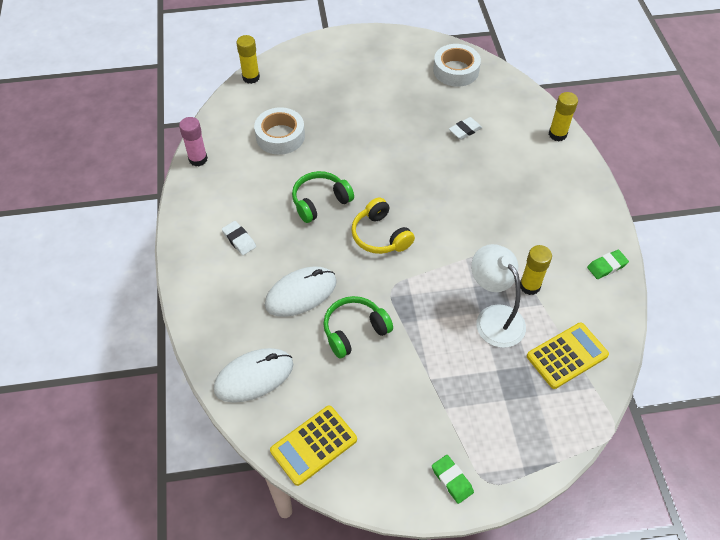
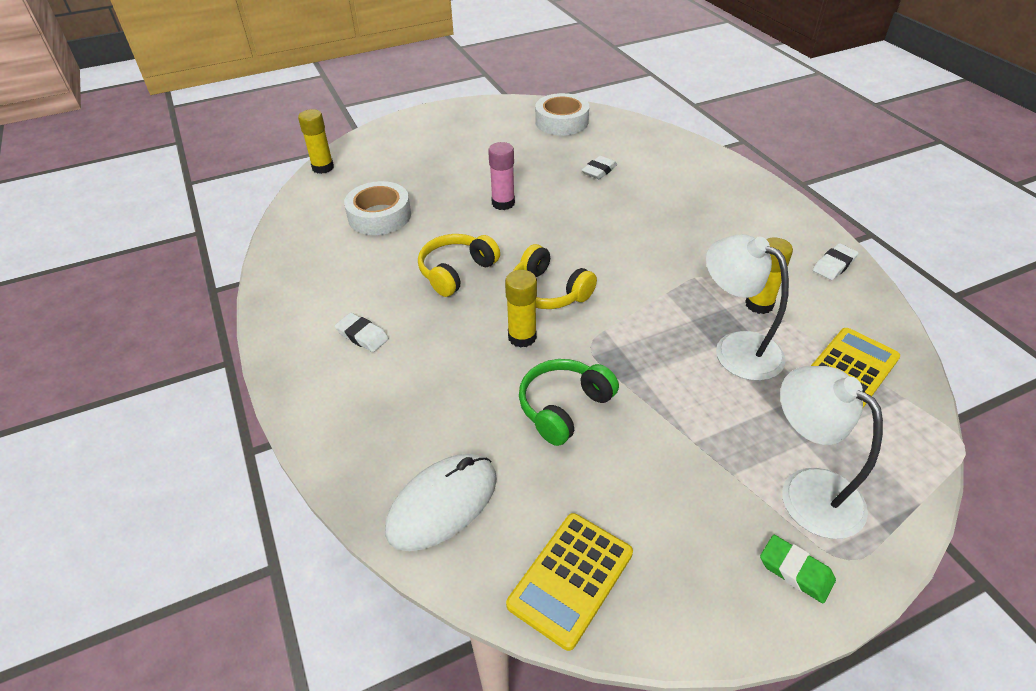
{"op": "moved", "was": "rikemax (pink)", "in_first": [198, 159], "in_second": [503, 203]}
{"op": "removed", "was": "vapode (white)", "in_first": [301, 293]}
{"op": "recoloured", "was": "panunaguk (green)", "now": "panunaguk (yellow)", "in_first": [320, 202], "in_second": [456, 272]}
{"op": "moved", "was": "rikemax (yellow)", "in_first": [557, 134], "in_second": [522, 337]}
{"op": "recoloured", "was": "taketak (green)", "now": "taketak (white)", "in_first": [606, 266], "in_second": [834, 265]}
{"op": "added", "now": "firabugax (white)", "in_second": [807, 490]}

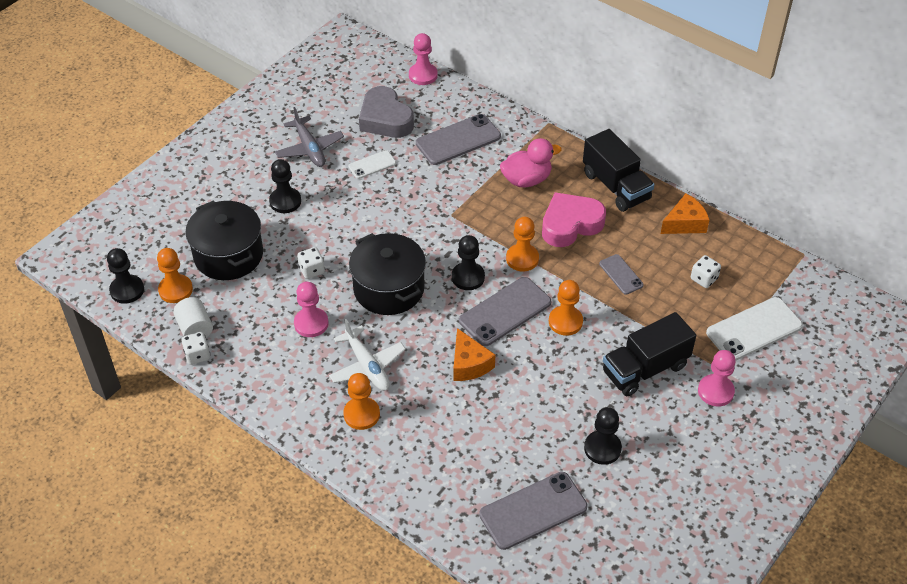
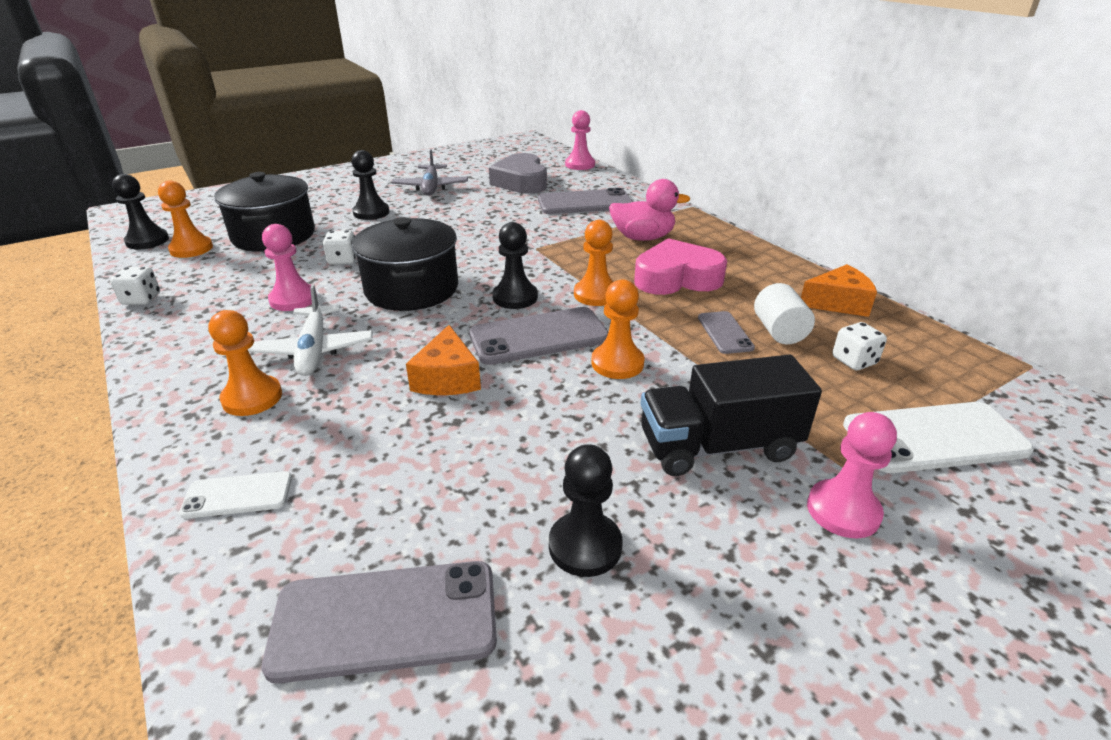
{"op": "moved", "was": "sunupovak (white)", "in_first": [195, 328], "in_second": [779, 331]}
{"op": "moved", "was": "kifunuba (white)", "in_first": [372, 165], "in_second": [238, 495]}
{"op": "removed", "was": "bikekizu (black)", "in_first": [616, 186]}

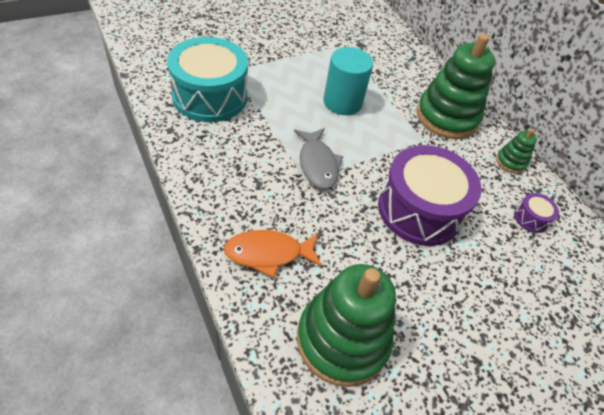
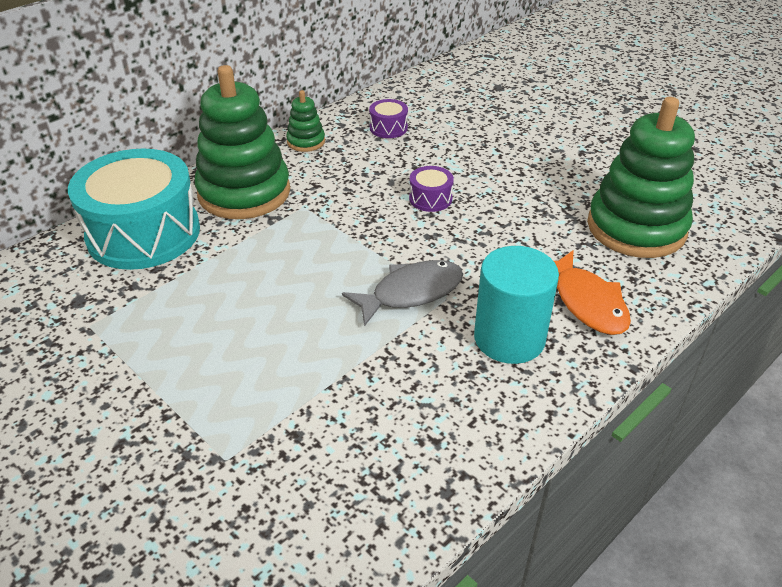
{"op": "moved", "was": "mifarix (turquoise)", "in_first": [210, 96], "in_second": [144, 233]}
{"op": "moved", "was": "sunupovak (turquoise)", "in_first": [342, 102], "in_second": [509, 338]}
{"op": "resized", "was": "mifarix (purple)", "in_first": [419, 210], "in_second": [430, 198], "ratio": 0.41}

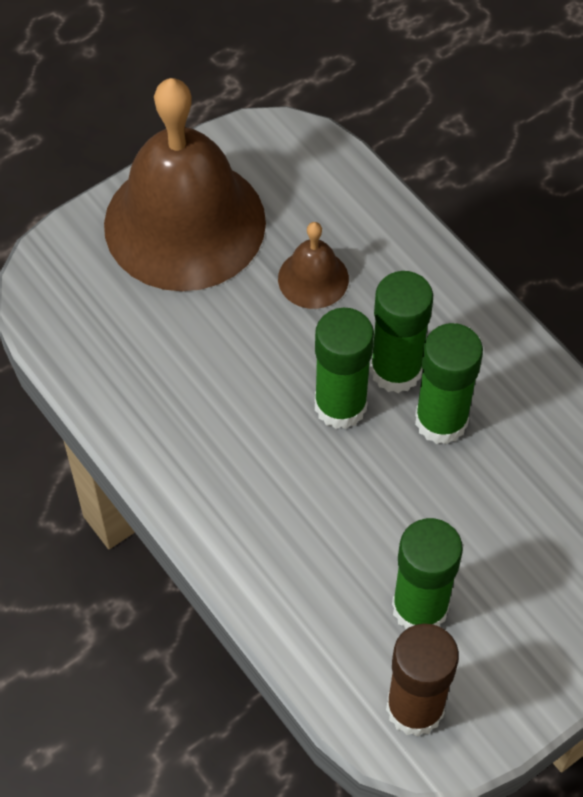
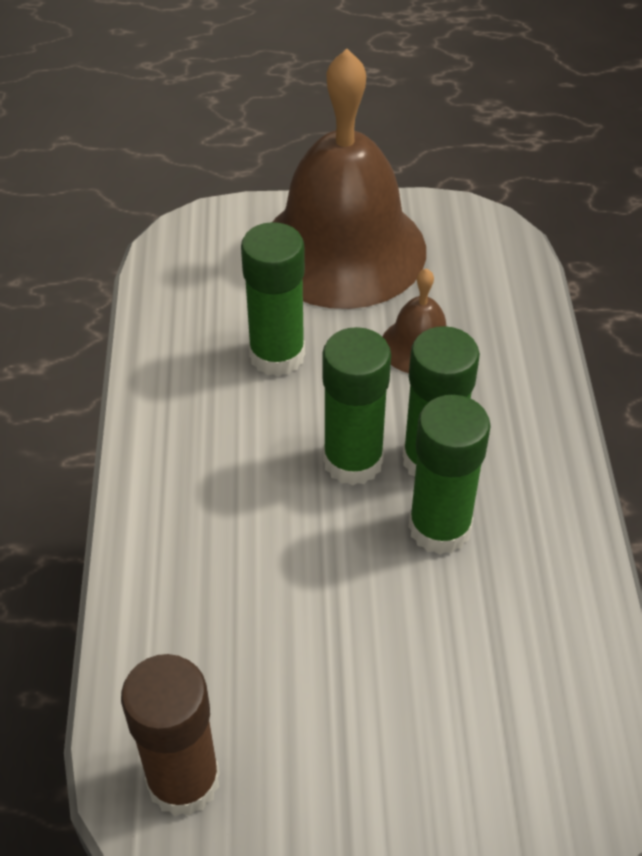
{"op": "moved", "was": "rikemax (green)", "in_first": [420, 608], "in_second": [277, 355]}

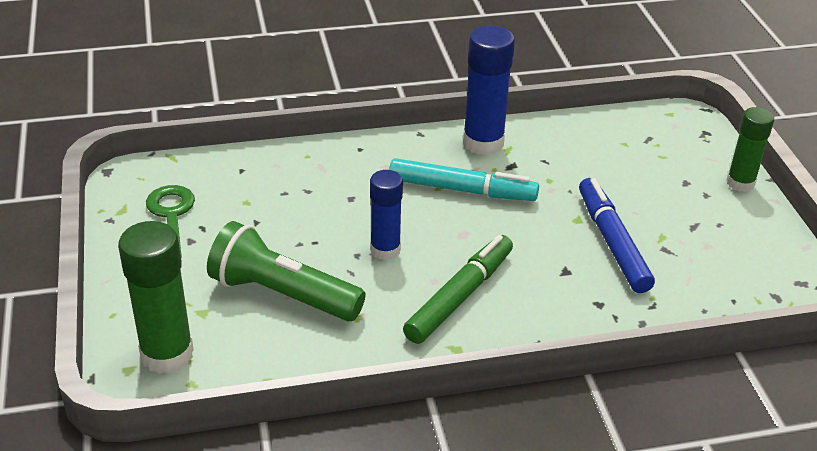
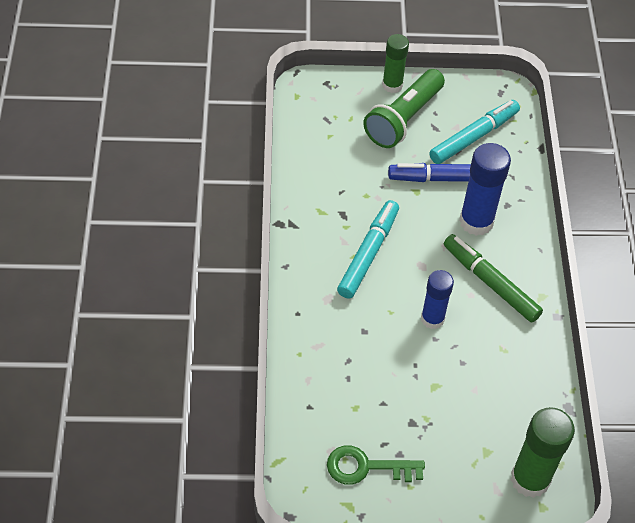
{"op": "moved", "was": "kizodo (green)", "in_first": [282, 294], "in_second": [403, 119]}
{"op": "moved", "was": "rikemax (blue)", "in_first": [483, 142], "in_second": [476, 221]}
{"op": "added", "now": "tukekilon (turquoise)", "in_second": [474, 137]}

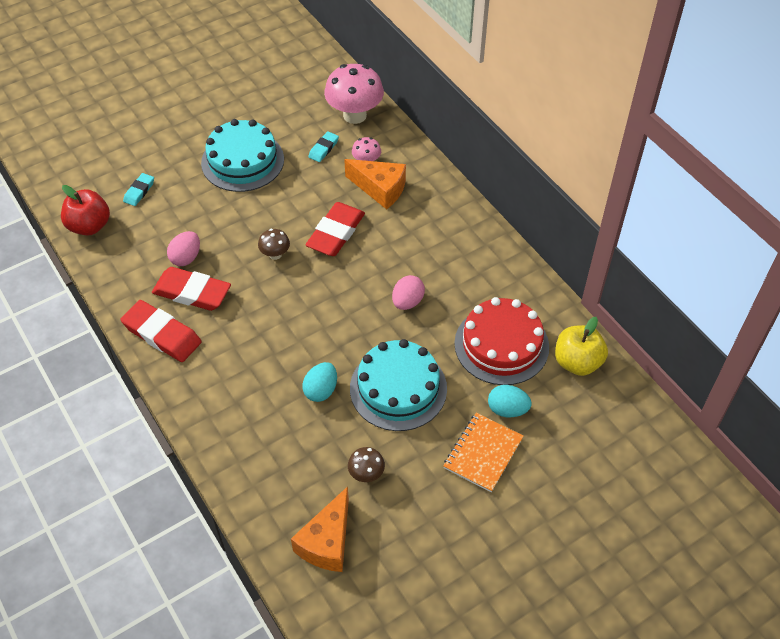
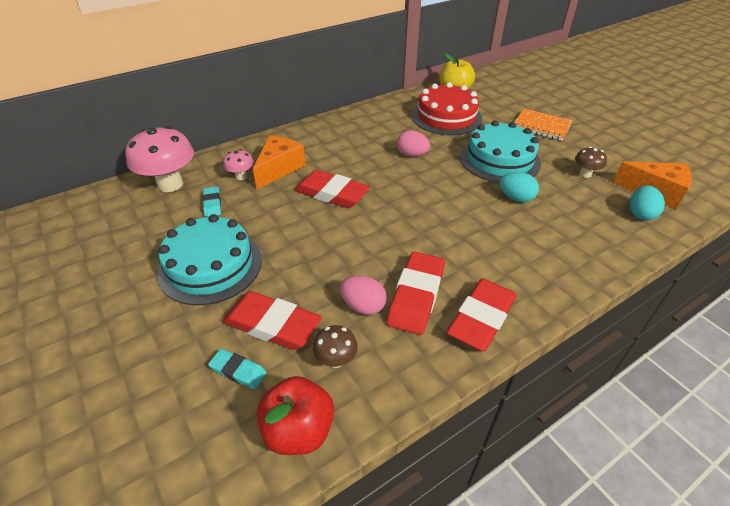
{"op": "moved", "was": "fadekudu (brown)", "in_first": [275, 254], "in_second": [336, 360]}
{"op": "turned", "was": "taketak (turquoise)", "in_first": [323, 149], "in_second": [212, 204], "clockwise": 45}
{"op": "moved", "was": "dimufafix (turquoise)", "in_first": [507, 409], "in_second": [640, 214]}
{"op": "added", "now": "taketak (red)", "in_second": [272, 324]}

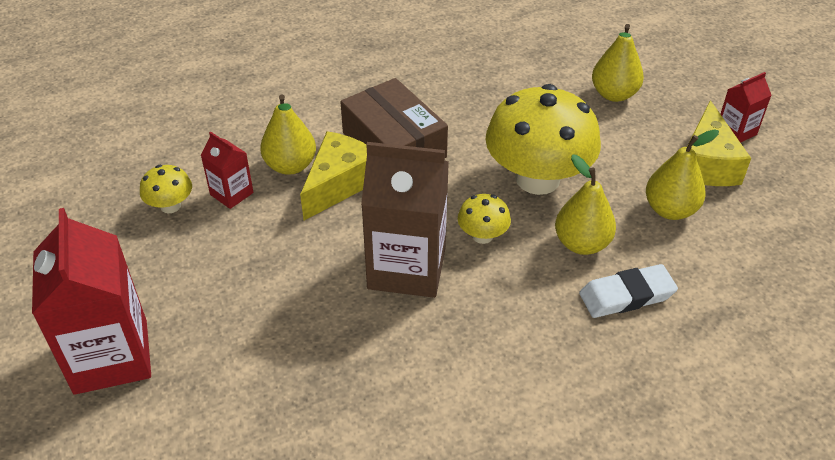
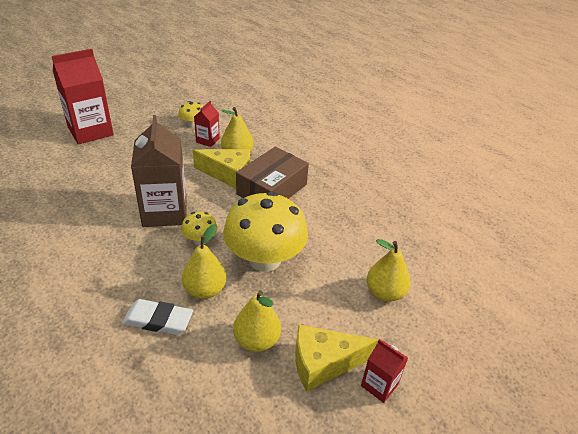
{"op": "turned", "was": "taketak (white)", "in_first": [626, 295], "in_second": [158, 320], "clockwise": -45}

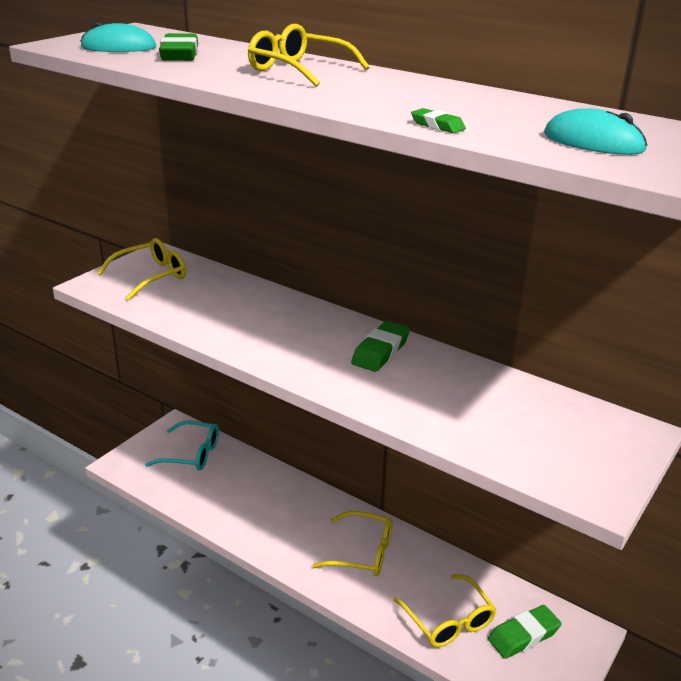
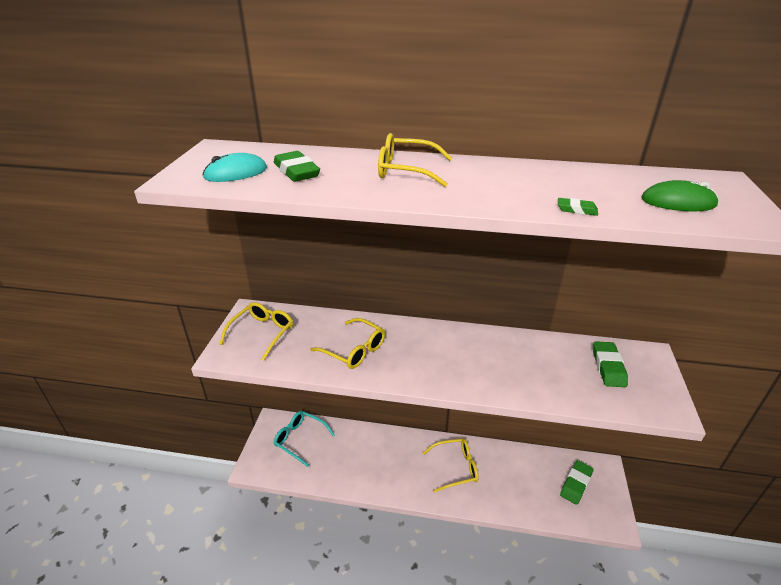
{"op": "turned", "was": "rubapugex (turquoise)", "in_first": [192, 454], "in_second": [299, 439], "clockwise": -135}
{"op": "moved", "was": "taketak (green)", "in_first": [380, 351], "in_second": [608, 367]}
{"op": "moved", "was": "rubapugex (yellow)", "in_first": [449, 621], "in_second": [354, 350]}
{"op": "recoloured", "was": "vapode (turquoise)", "now": "vapode (green)", "in_first": [593, 142], "in_second": [678, 202]}

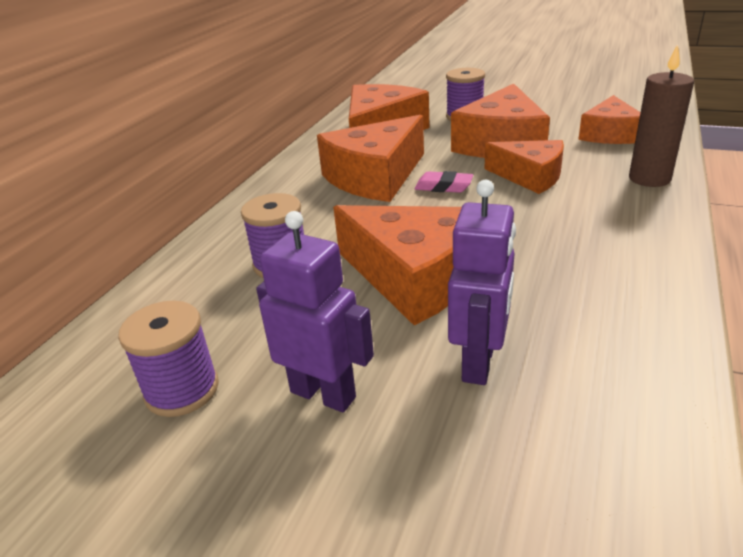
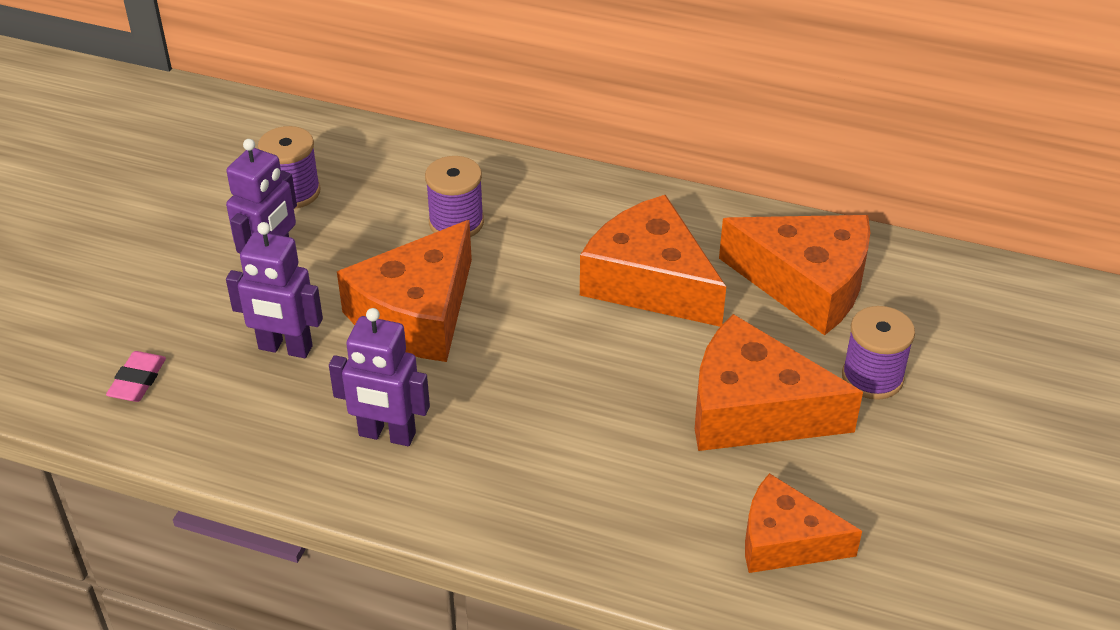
{"op": "moved", "was": "taketak (pink)", "in_first": [443, 187], "in_second": [137, 381]}
{"op": "removed", "was": "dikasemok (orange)", "in_first": [530, 176]}
{"op": "removed", "was": "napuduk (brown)", "in_first": [649, 179]}
{"op": "added", "now": "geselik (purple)", "in_second": [387, 435]}

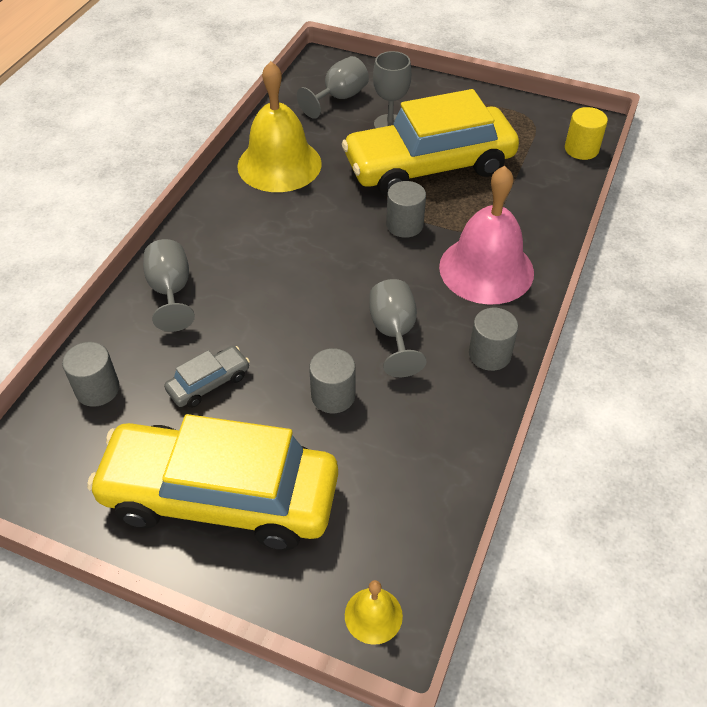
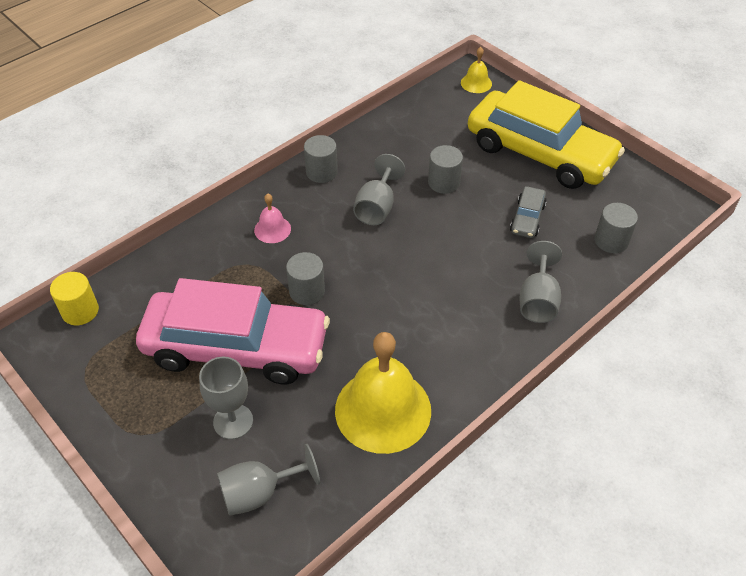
{"op": "turned", "was": "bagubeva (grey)", "in_first": [209, 383], "in_second": [527, 218], "clockwise": -60}
{"op": "recoloured", "was": "bagubeva (yellow)", "now": "bagubeva (pink)", "in_first": [429, 166], "in_second": [236, 348]}
{"op": "resized", "was": "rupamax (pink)", "in_first": [486, 269], "in_second": [272, 229], "ratio": 0.45}

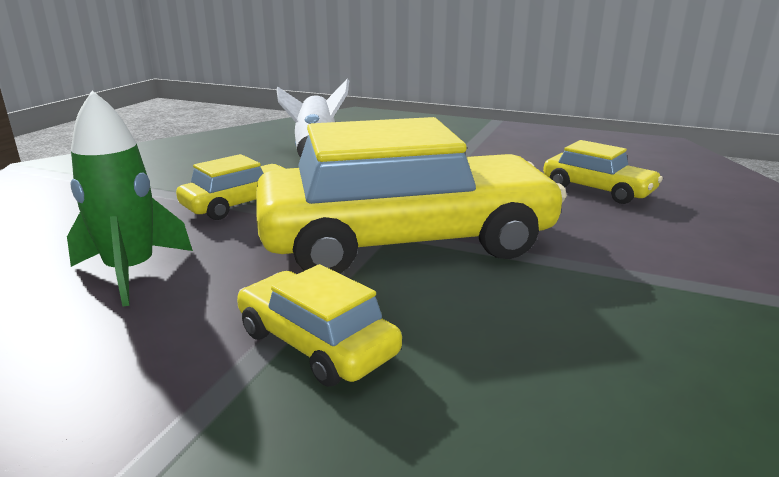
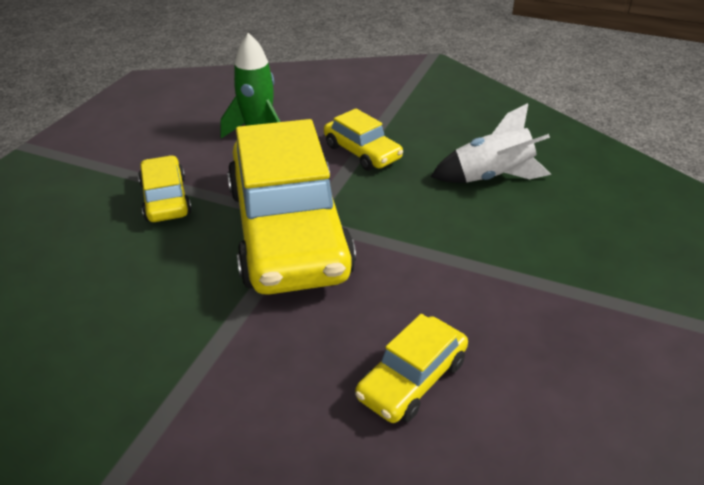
{"op": "turned", "was": "bagubeva (yellow)", "in_first": [316, 343], "in_second": [165, 199], "clockwise": -60}

